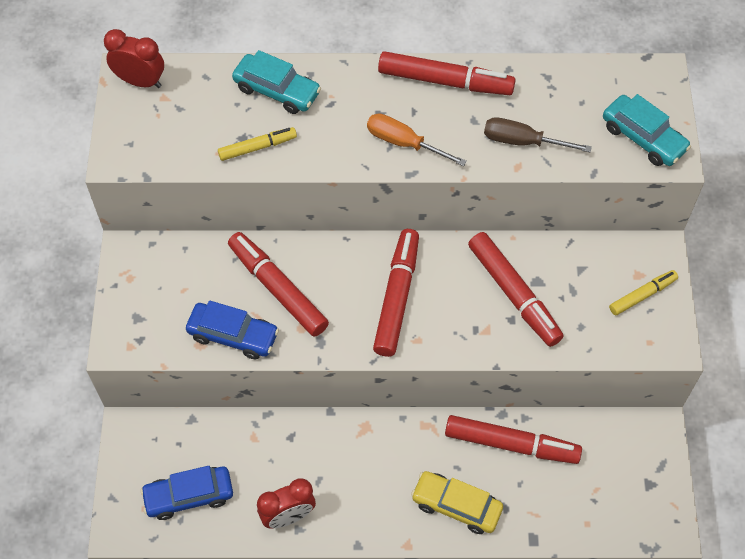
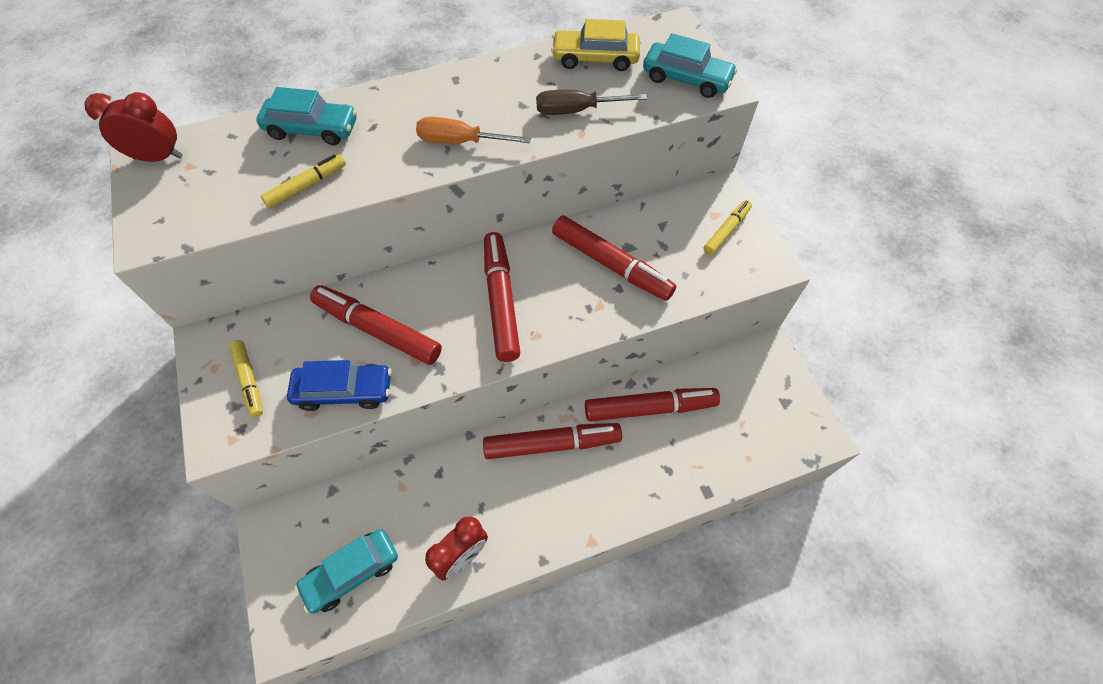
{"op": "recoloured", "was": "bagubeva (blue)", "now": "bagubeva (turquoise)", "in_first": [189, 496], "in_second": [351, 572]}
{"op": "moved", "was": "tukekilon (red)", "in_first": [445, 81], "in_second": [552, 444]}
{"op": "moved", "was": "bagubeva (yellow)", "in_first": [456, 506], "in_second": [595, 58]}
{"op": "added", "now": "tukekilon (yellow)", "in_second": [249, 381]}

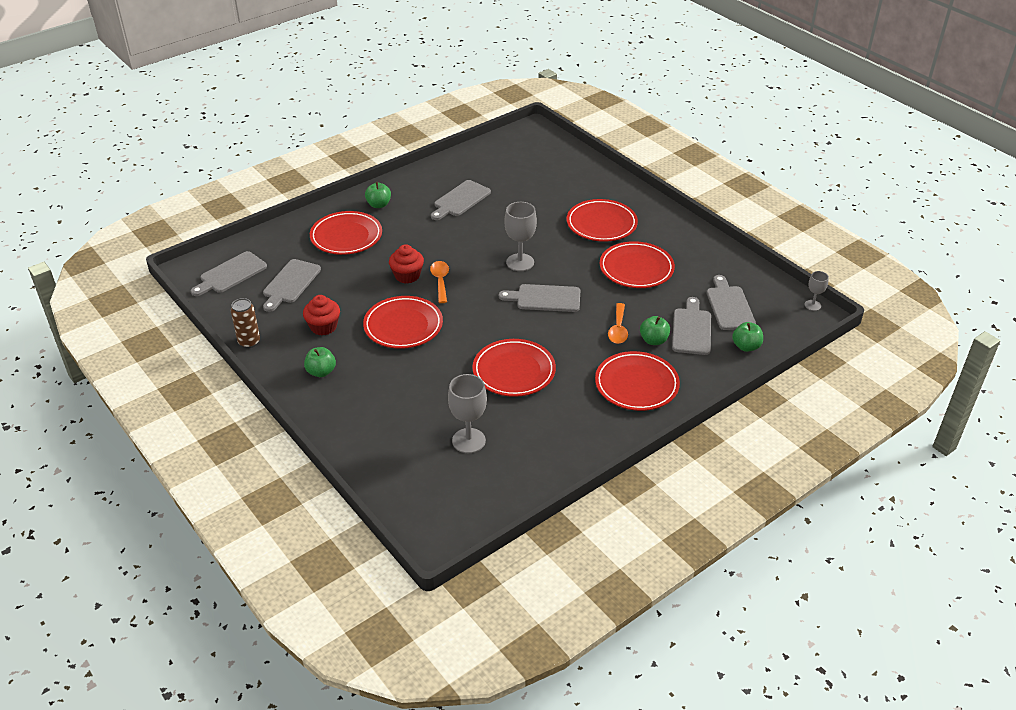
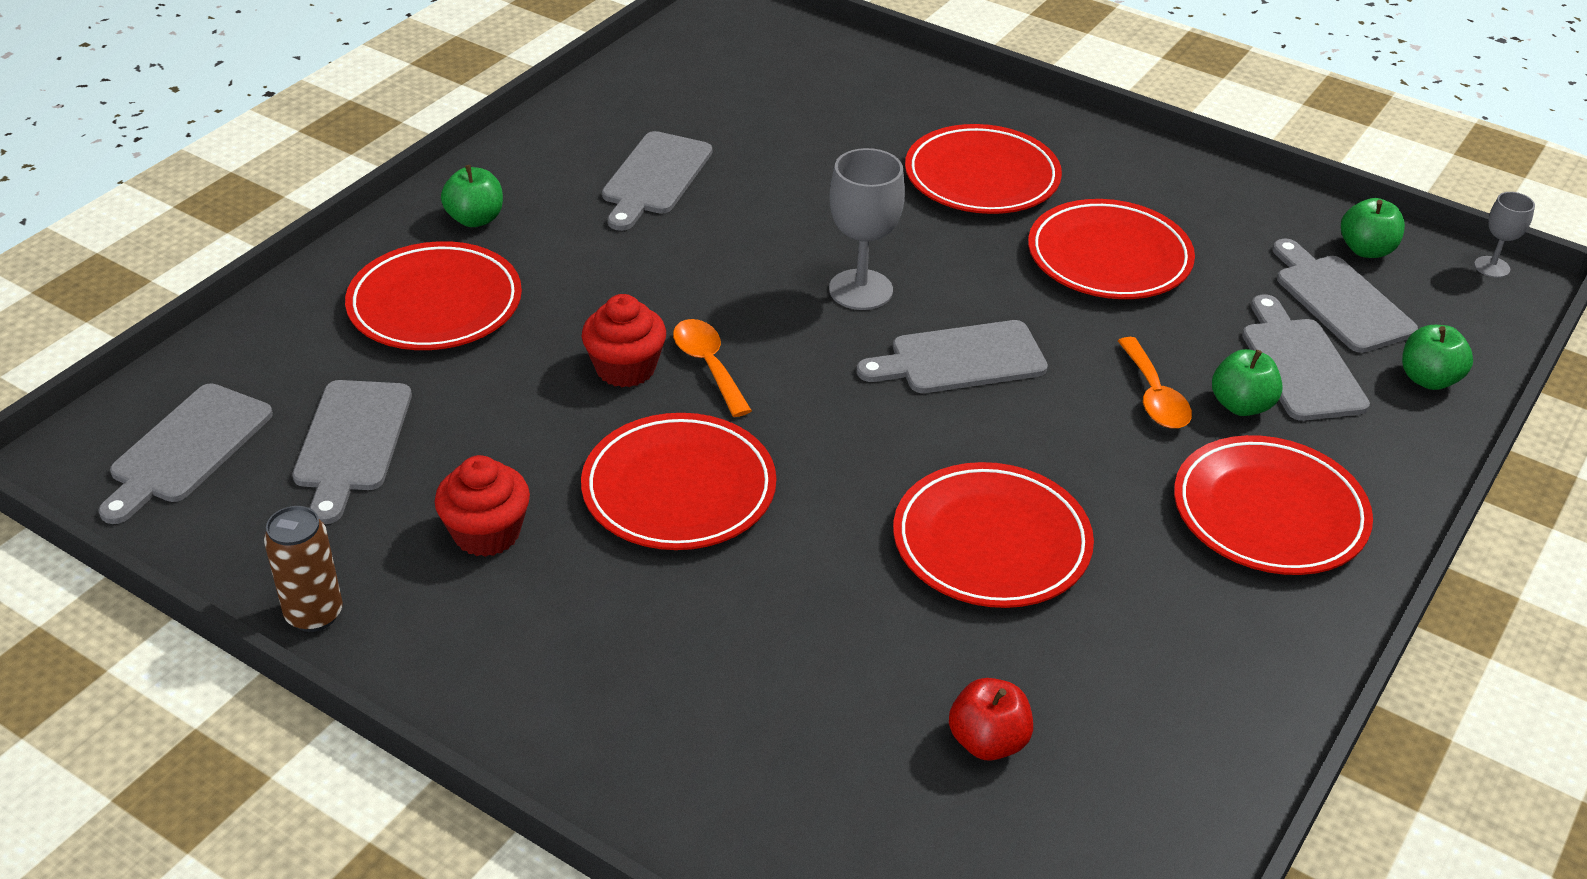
{"op": "moved", "was": "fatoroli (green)", "in_first": [321, 372], "in_second": [1366, 250]}
{"op": "replaced", "was": "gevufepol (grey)", "now": "fatoroli (red)", "in_first": [468, 441], "in_second": [987, 741]}

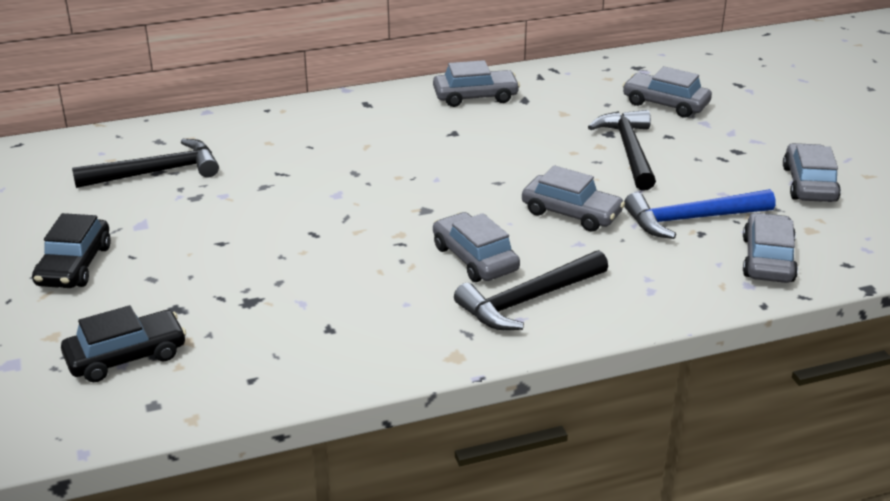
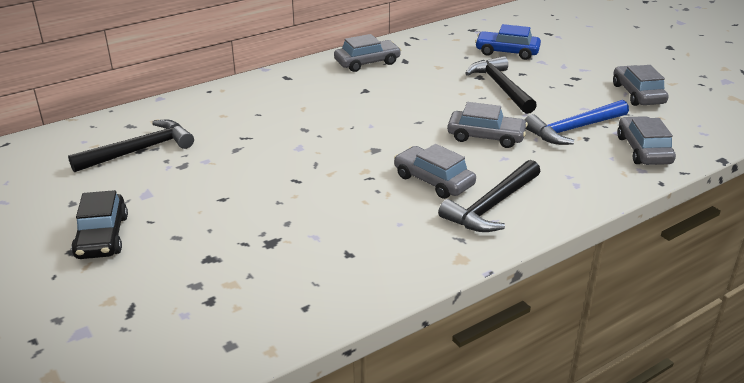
{"op": "removed", "was": "bagubeva (black)", "in_first": [126, 356]}
{"op": "recoloured", "was": "bagubeva (grey)", "now": "bagubeva (blue)", "in_first": [665, 104], "in_second": [507, 52]}

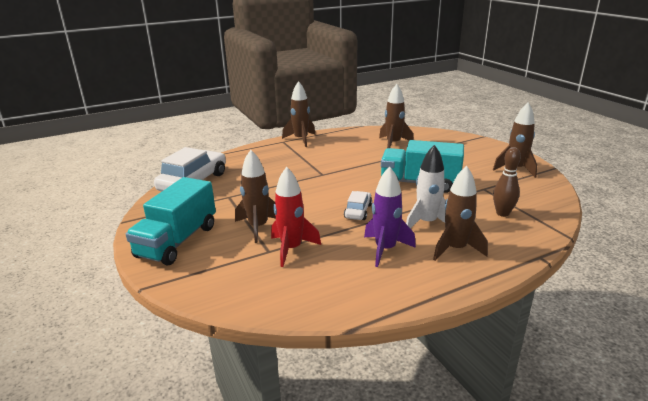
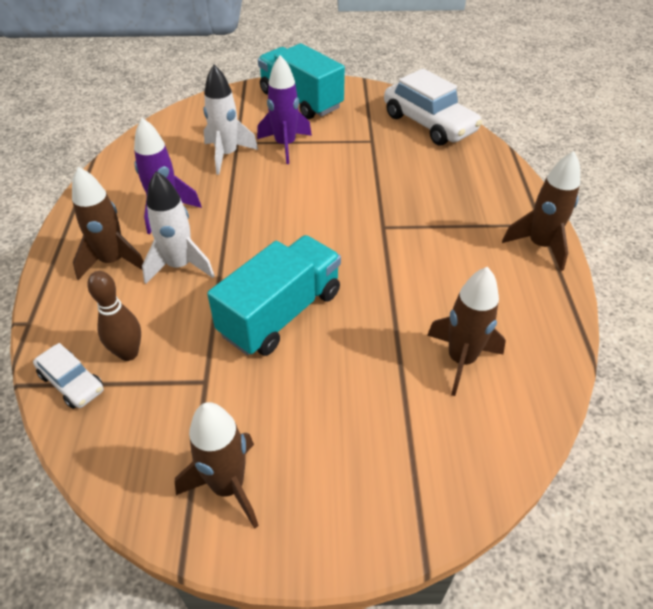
{"op": "recoloured", "was": "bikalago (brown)", "now": "bikalago (purple)", "in_first": [258, 227], "in_second": [285, 145]}
{"op": "recoloured", "was": "bikalago (red)", "now": "bikalago (white)", "in_first": [291, 249], "in_second": [227, 155]}
{"op": "moved", "was": "bagubeva (white)", "in_first": [358, 211], "in_second": [72, 382]}

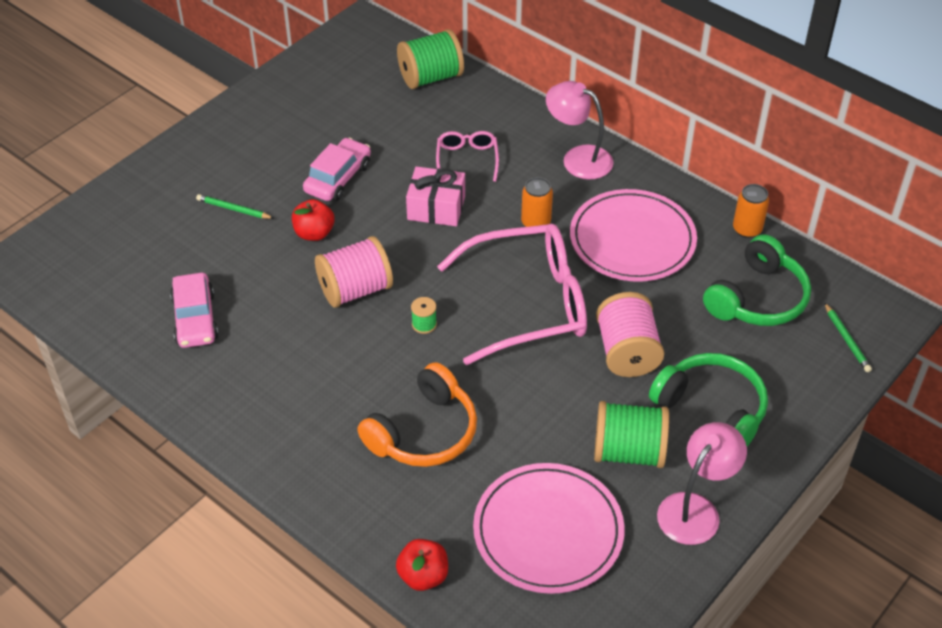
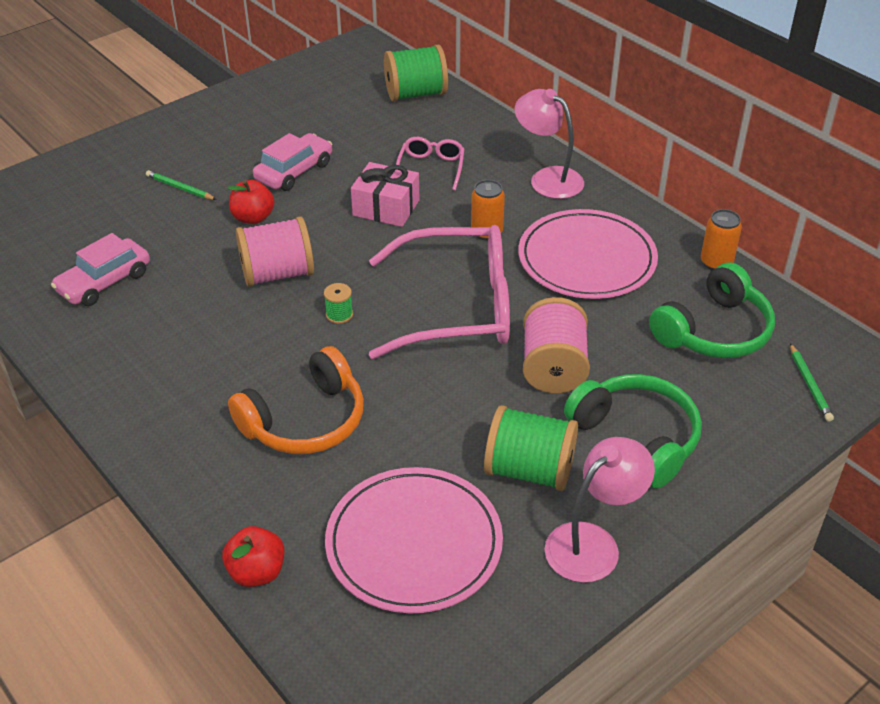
{"op": "turned", "was": "bagubeva (pink)", "in_first": [195, 319], "in_second": [104, 282], "clockwise": 45}

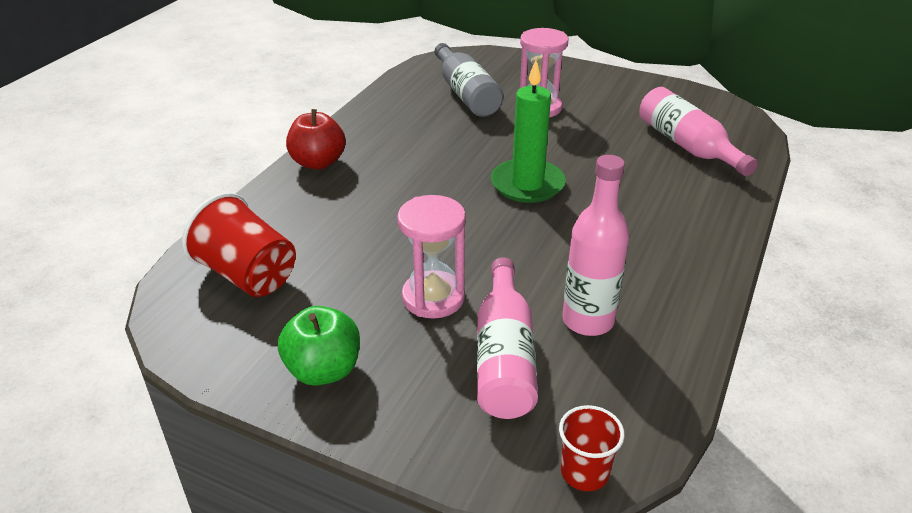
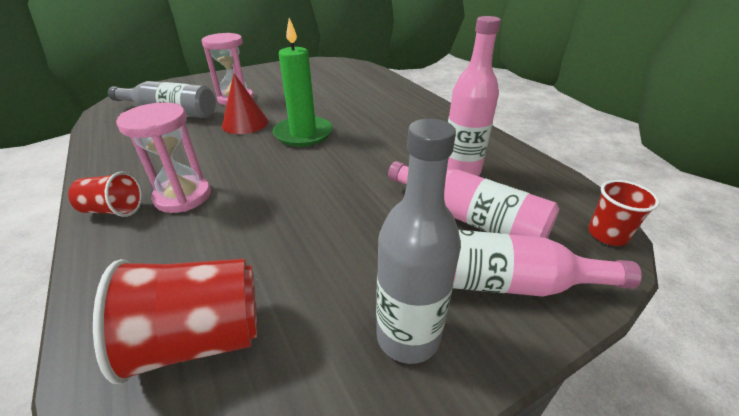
{"op": "replaced", "was": "fatoroli (green)", "now": "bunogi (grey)", "in_first": [323, 370], "in_second": [408, 336]}
{"op": "replaced", "was": "fatoroli (red)", "now": "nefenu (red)", "in_first": [318, 162], "in_second": [113, 210]}
{"op": "moved", "was": "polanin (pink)", "in_first": [433, 297], "in_second": [183, 196]}
{"op": "moved", "was": "bunogi (pink)", "in_first": [688, 146], "in_second": [502, 282]}
{"op": "added", "now": "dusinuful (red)", "in_second": [245, 123]}

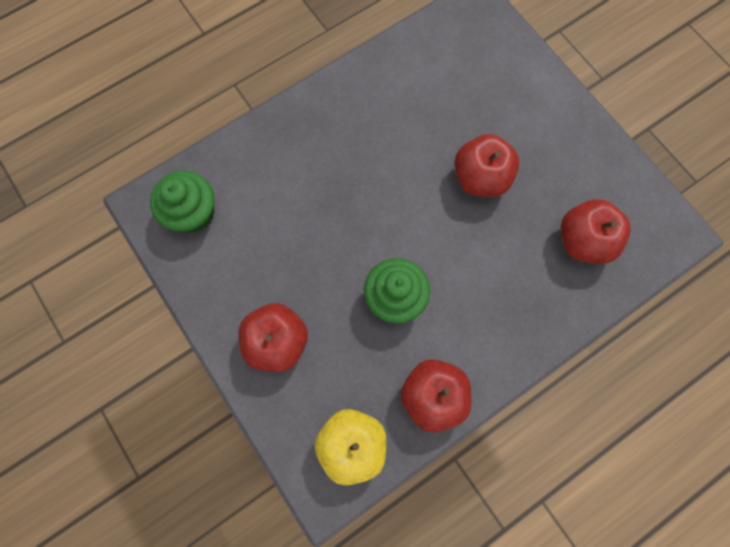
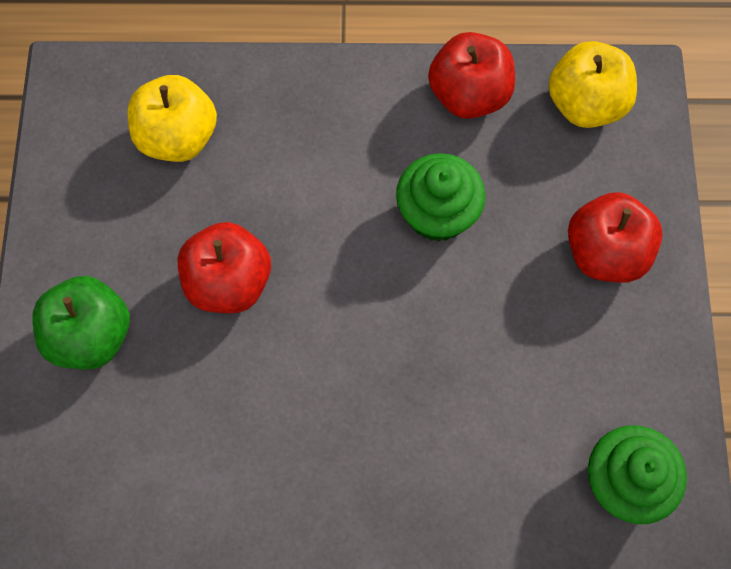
{"op": "recoloured", "was": "fatoroli (red)", "now": "fatoroli (yellow)", "in_first": [583, 240], "in_second": [178, 137]}
{"op": "added", "now": "fatoroli (green)", "in_second": [91, 335]}

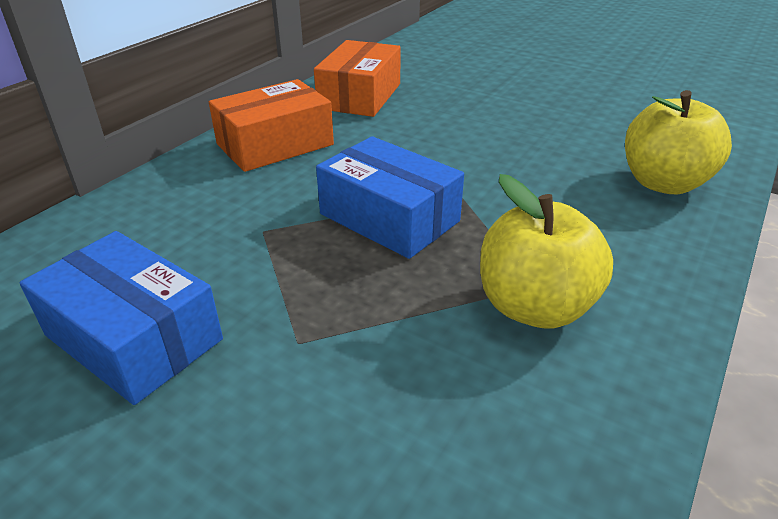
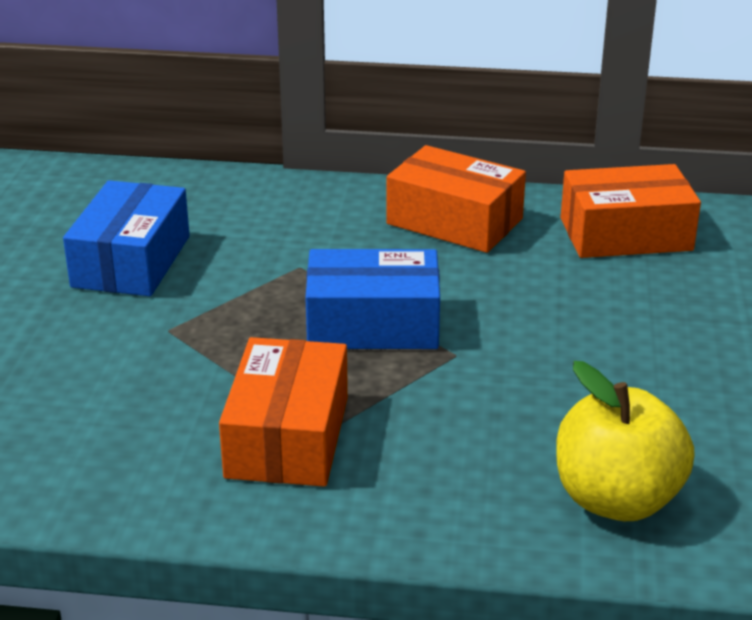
{"op": "turned", "was": "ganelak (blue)", "in_first": [389, 217], "in_second": [373, 324], "clockwise": 75}
{"op": "replaced", "was": "fatoroli (yellow)", "now": "ganelak (orange)", "in_first": [534, 307], "in_second": [287, 437]}

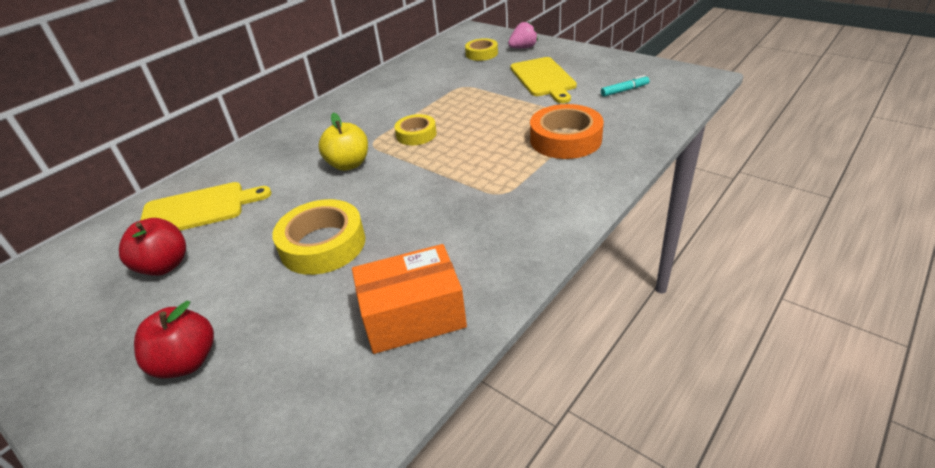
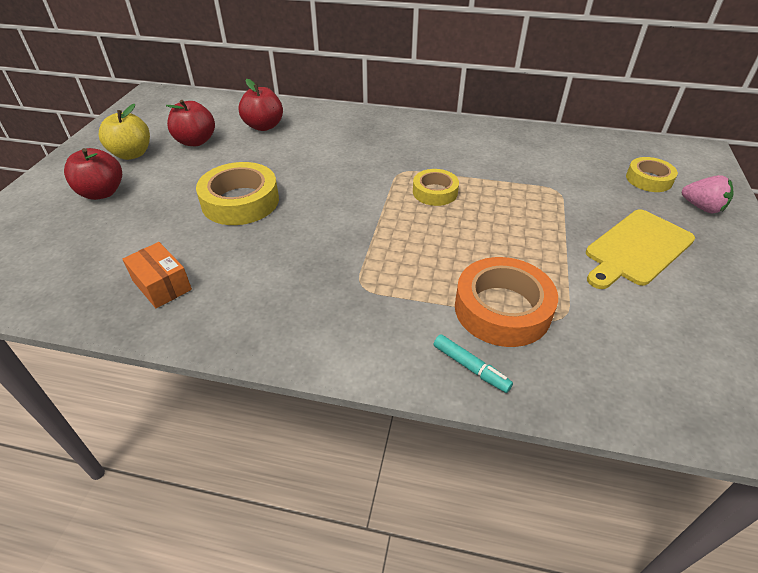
{"op": "replaced", "was": "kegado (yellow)", "now": "fatoroli (red)", "in_first": [198, 209], "in_second": [264, 126]}
{"op": "moved", "was": "fatoroli (yellow)", "in_first": [348, 164], "in_second": [132, 154]}
{"op": "resized", "was": "ganelak (orange)", "in_first": [413, 316], "in_second": [162, 285], "ratio": 0.62}
{"op": "moved", "was": "tukekilon (turquoise)", "in_first": [624, 90], "in_second": [470, 367]}

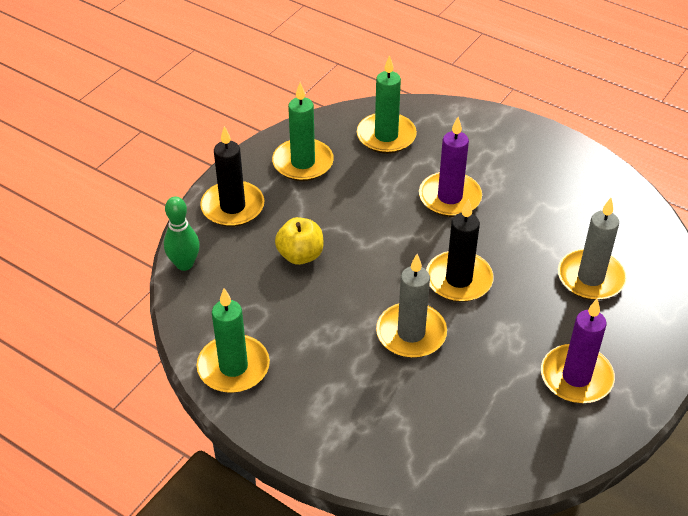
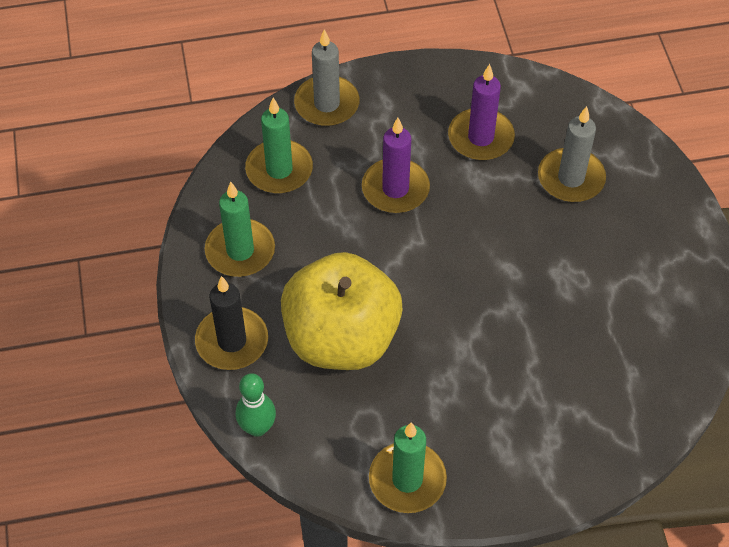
{"op": "resized", "was": "fatoroli (yellow)", "in_first": [300, 255], "in_second": [341, 338], "ratio": 2.23}
{"op": "moved", "was": "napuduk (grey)", "in_first": [411, 333], "in_second": [327, 104]}
{"op": "removed", "was": "napuduk (black)", "in_first": [458, 279]}
{"op": "moved", "was": "napuduk (purple)", "in_first": [576, 377], "in_second": [480, 137]}

